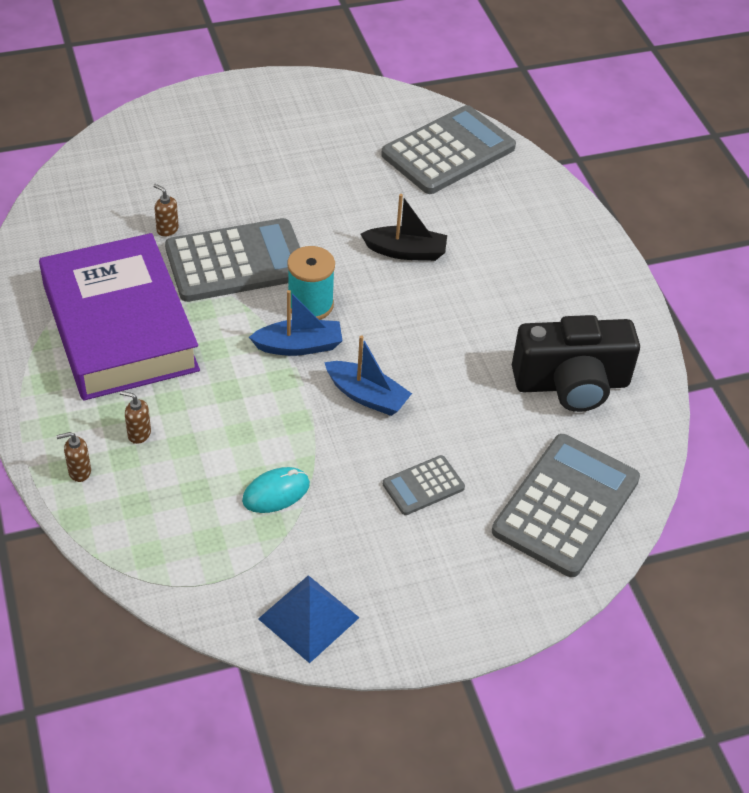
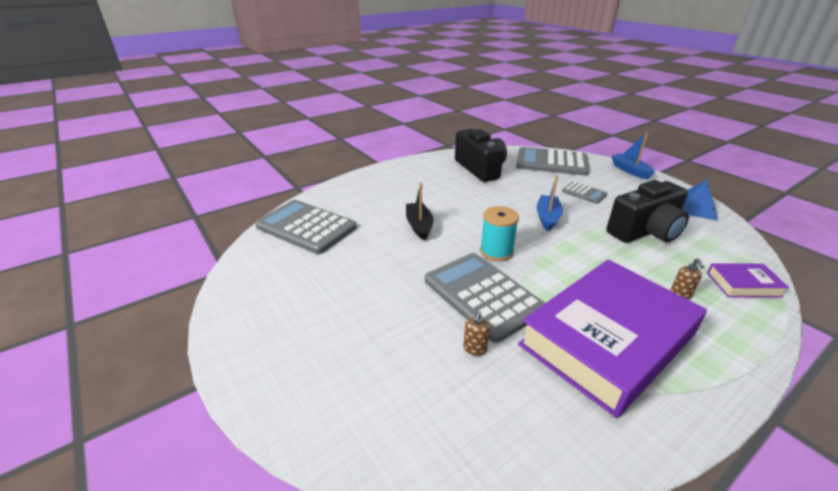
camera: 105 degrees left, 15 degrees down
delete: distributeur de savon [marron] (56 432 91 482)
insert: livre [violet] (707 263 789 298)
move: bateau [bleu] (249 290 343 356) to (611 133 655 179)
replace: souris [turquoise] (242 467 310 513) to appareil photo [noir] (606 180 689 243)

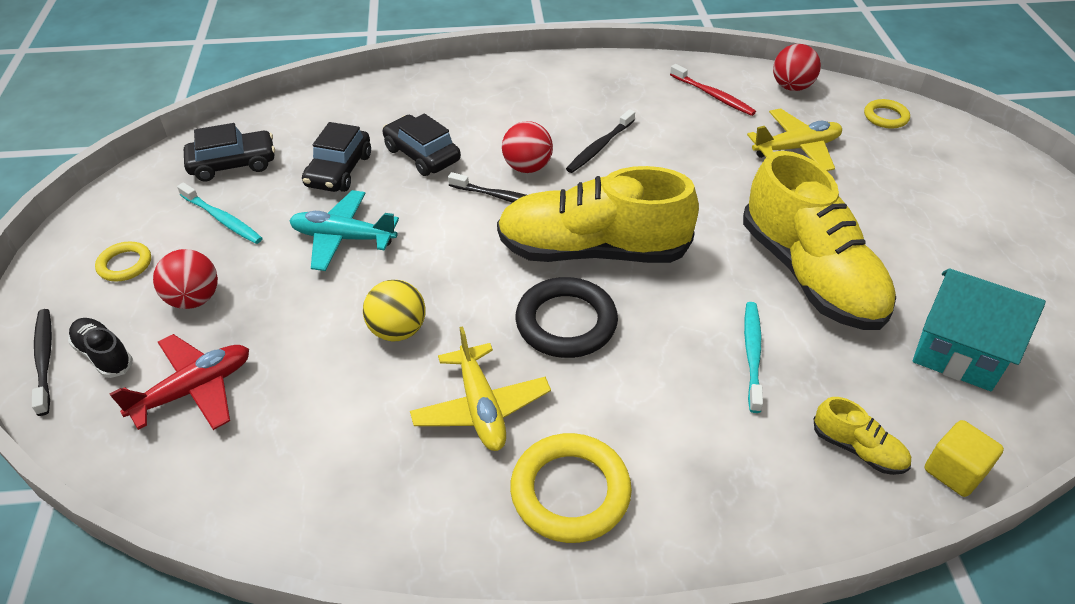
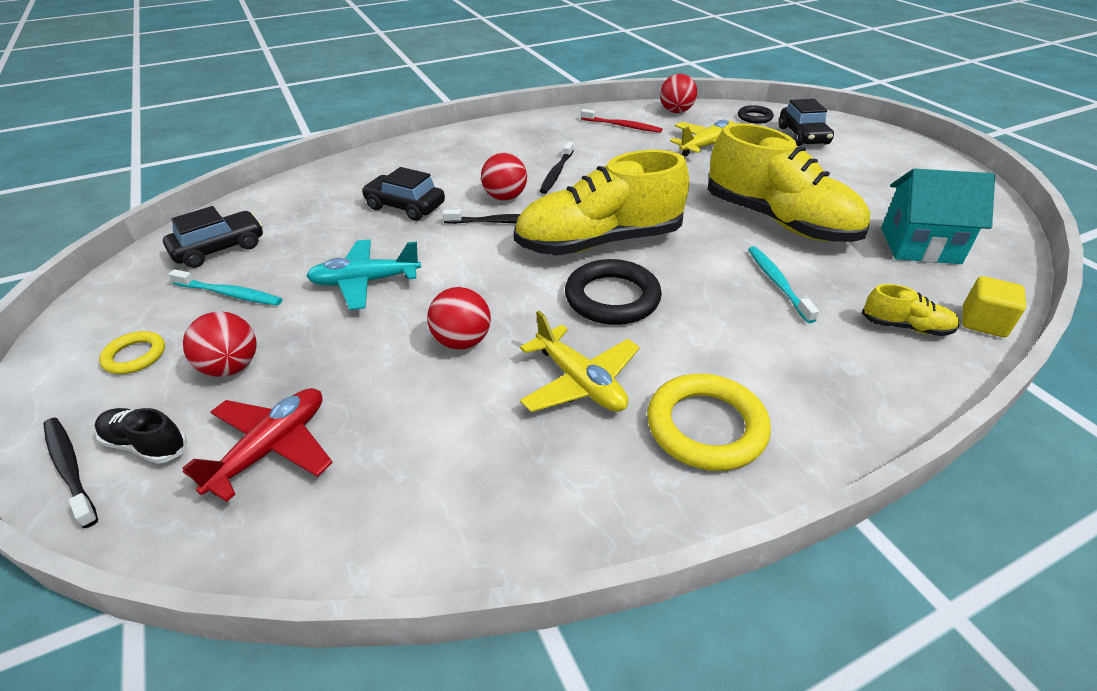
camera: 20 degrees left, 5 degrees down
move: voiture [noir] (302 122 371 192) to (779 99 834 146)
recolor: anneau [jaune] (864 99 910 129) to anneau [noir] (738 105 774 124); balle [jaune] (363 280 426 341) to balle [rouge] (427 287 491 350)

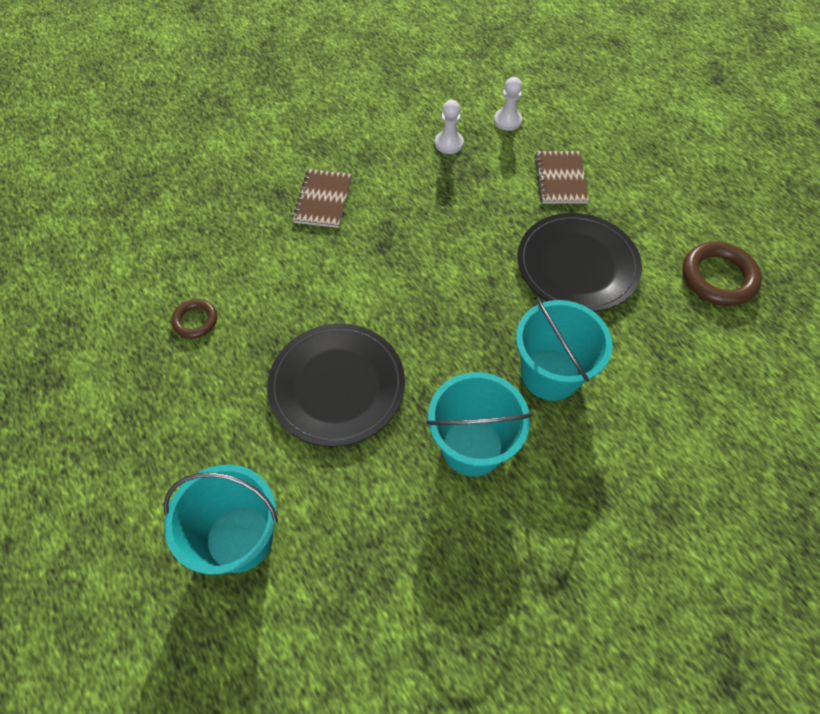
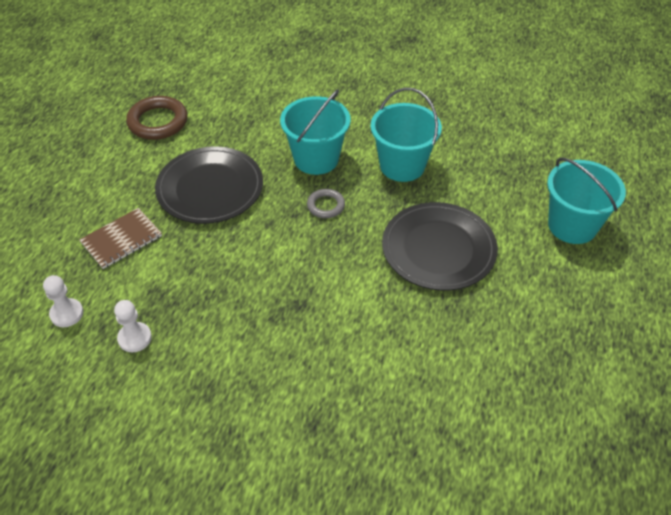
camera: 130 degrees left, 10 degrees down
delete: carnet [marron] (292 169 352 228); anneau [marron] (171 299 217 338)
insert: anneau [gris] (307 189 345 218)

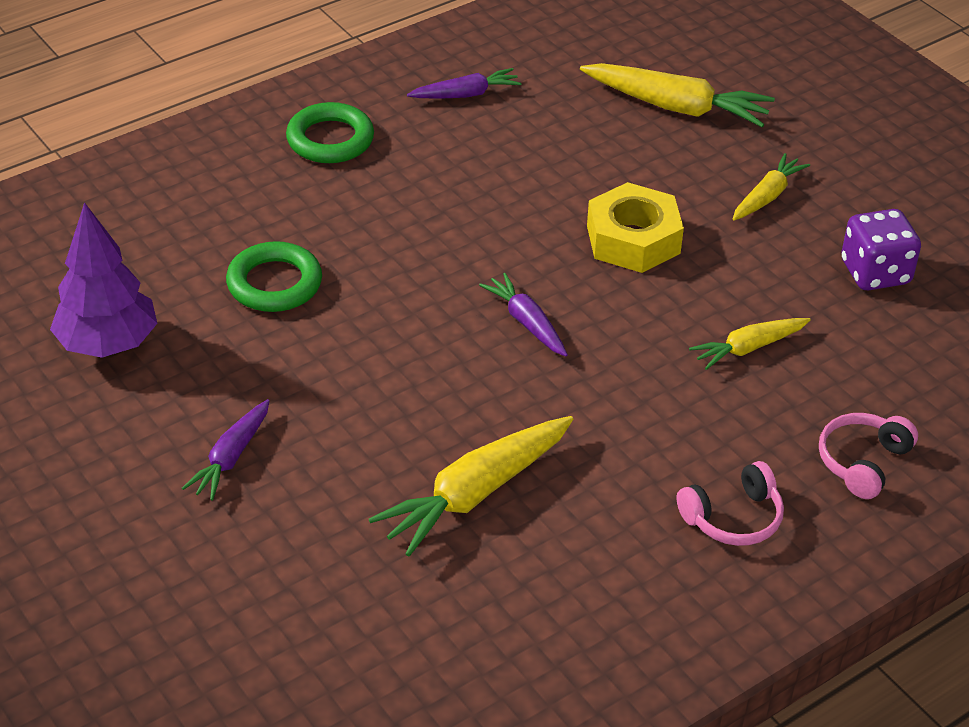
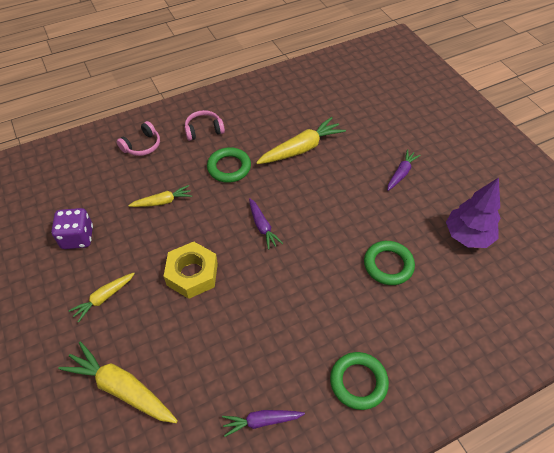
camera: 170 degrees left, 10 degrees up
insert: anneau [vert] (207 147 251 183)

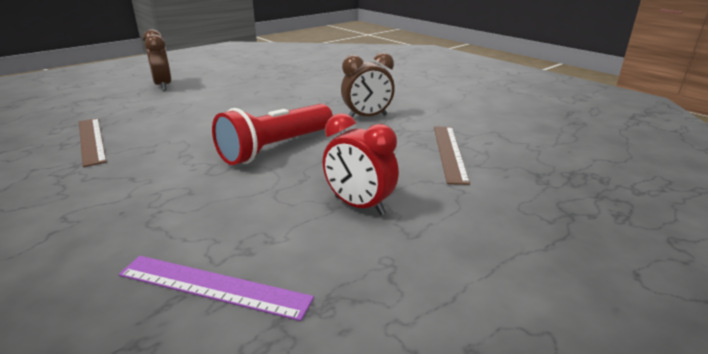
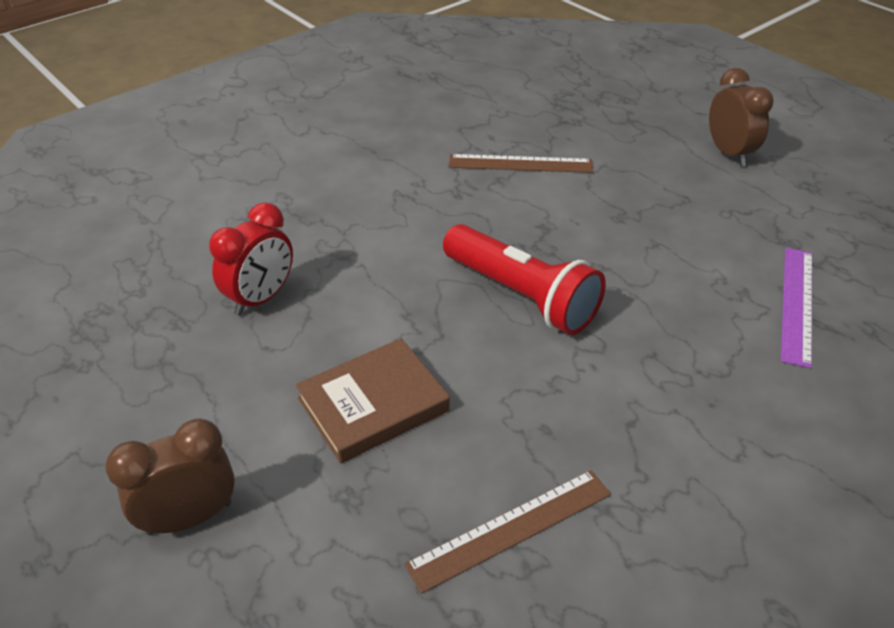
camera: 90 degrees left, 15 degrees up
insert: livre [marron] (295 338 450 463)
move: réveil [marron] (341 52 395 117) to (709 68 774 167); réveil [rouge] (323 113 399 216) to (209 202 293 316)

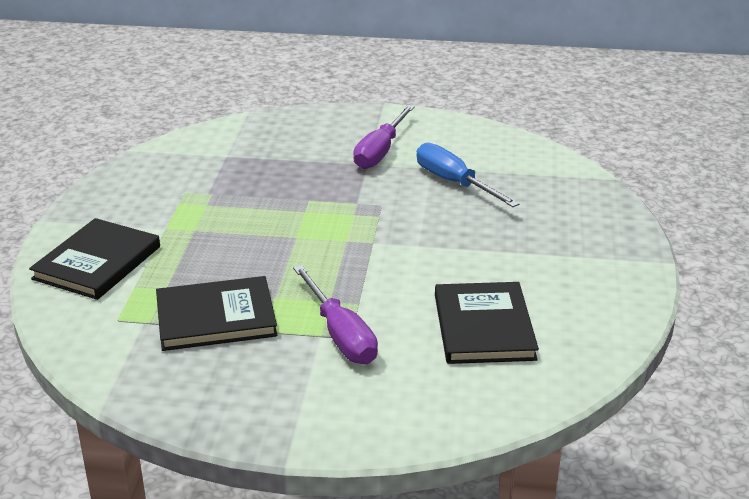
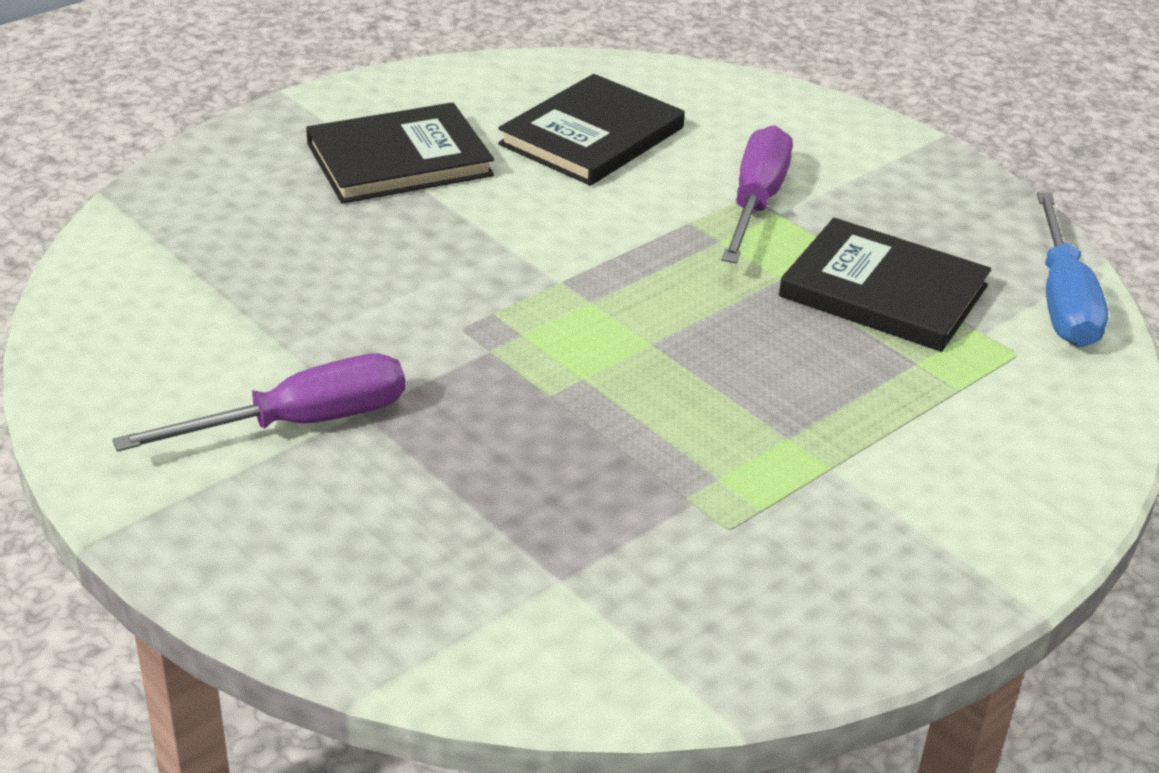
camera: 140 degrees left, 5 degrees up
move: tournevis [bleu] (417 142 519 207) to (1037 192 1108 347); livre [noir] (29 218 160 300) to (306 102 494 204)

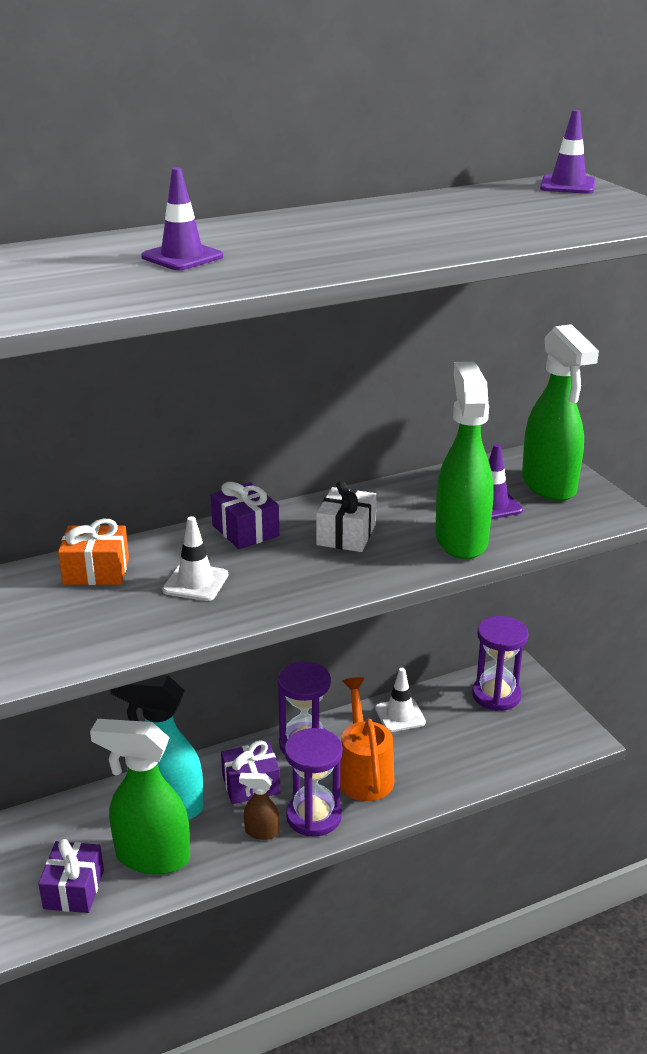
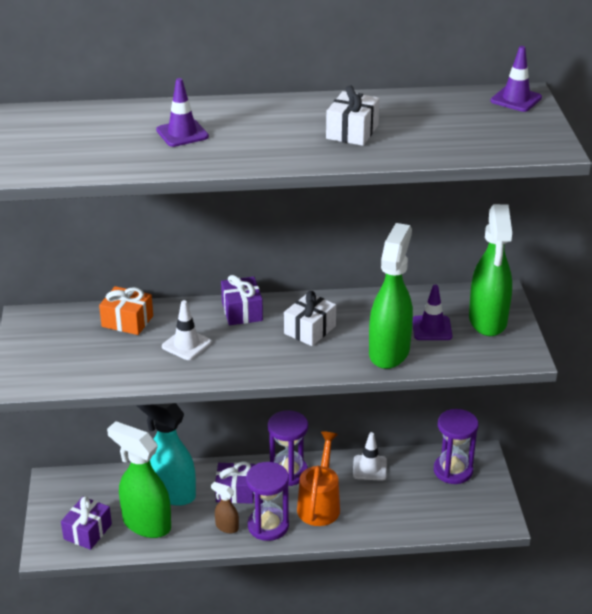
camera: 20 degrees right, 5 degrees up
insert: cadeau [blanc] (326 86 380 146)

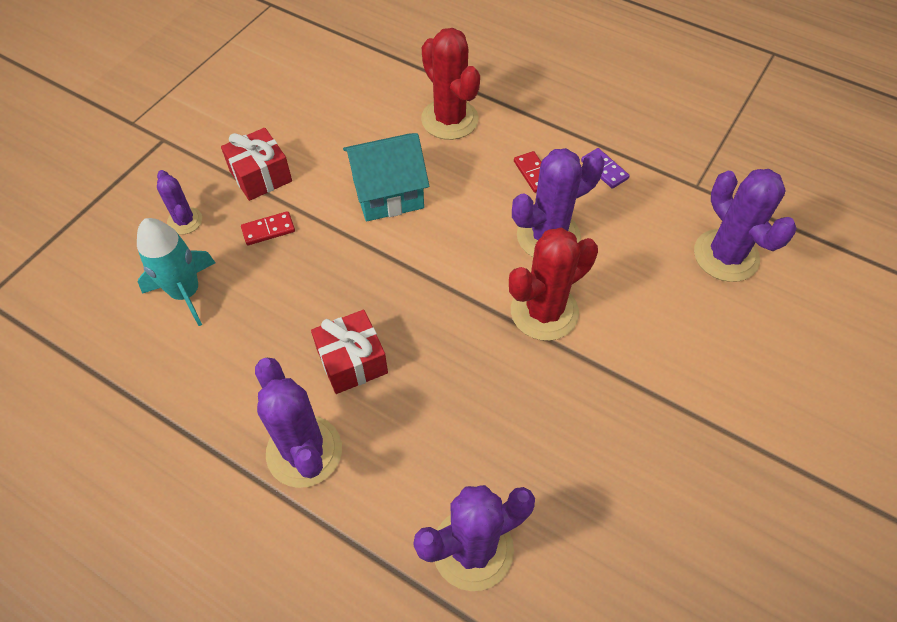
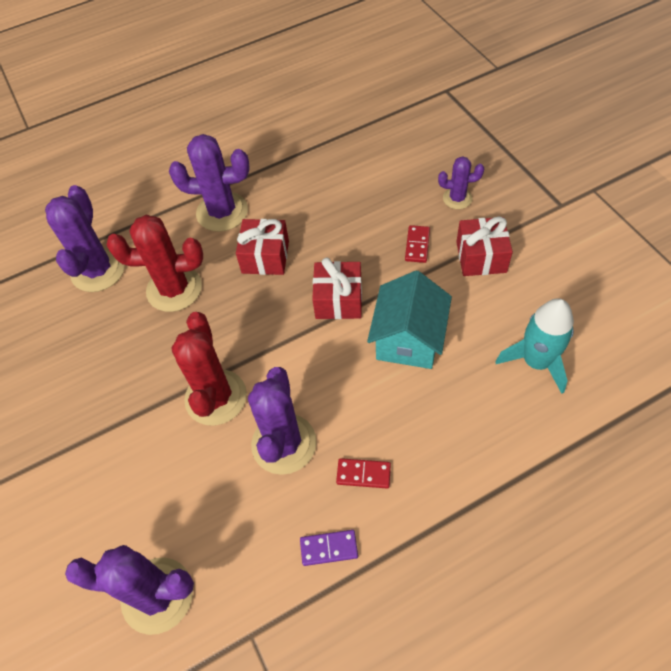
camera: 125 degrees right, 0 degrees up
insert: cadeau [rouge] (312 257 362 319)
move: cactus [rouge] (421 28 480 140) to (106 215 203 312); fusée [turquoise] (137 218 216 326) to (495 298 574 394)

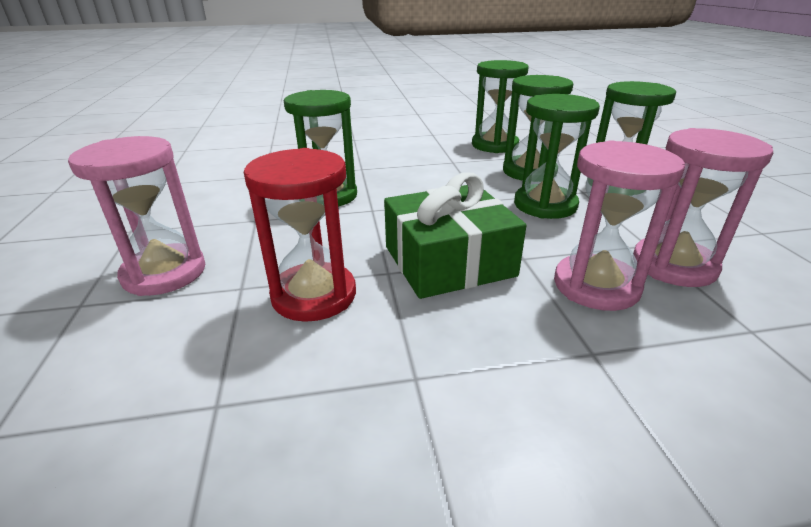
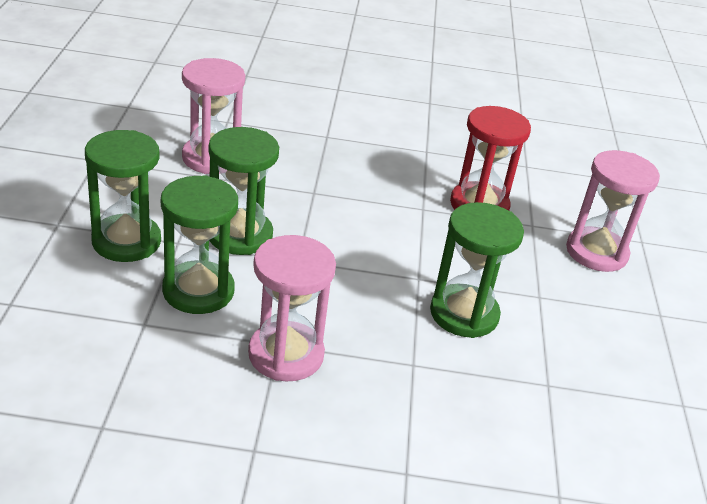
camera: 170 degrees left, 5 degrees up
delete: sablier [vert] (472 60 529 153); cadeau [vert] (384 172 527 299)
move: sablier [rose] (554 140 685 311) to (248 235 336 381)

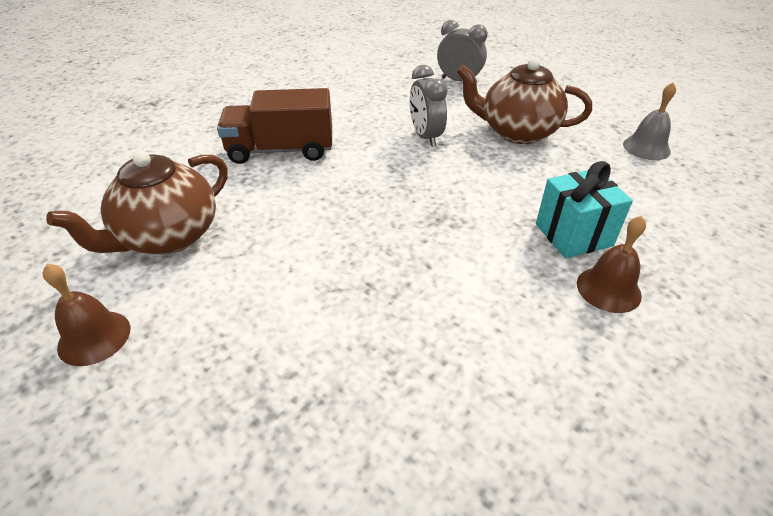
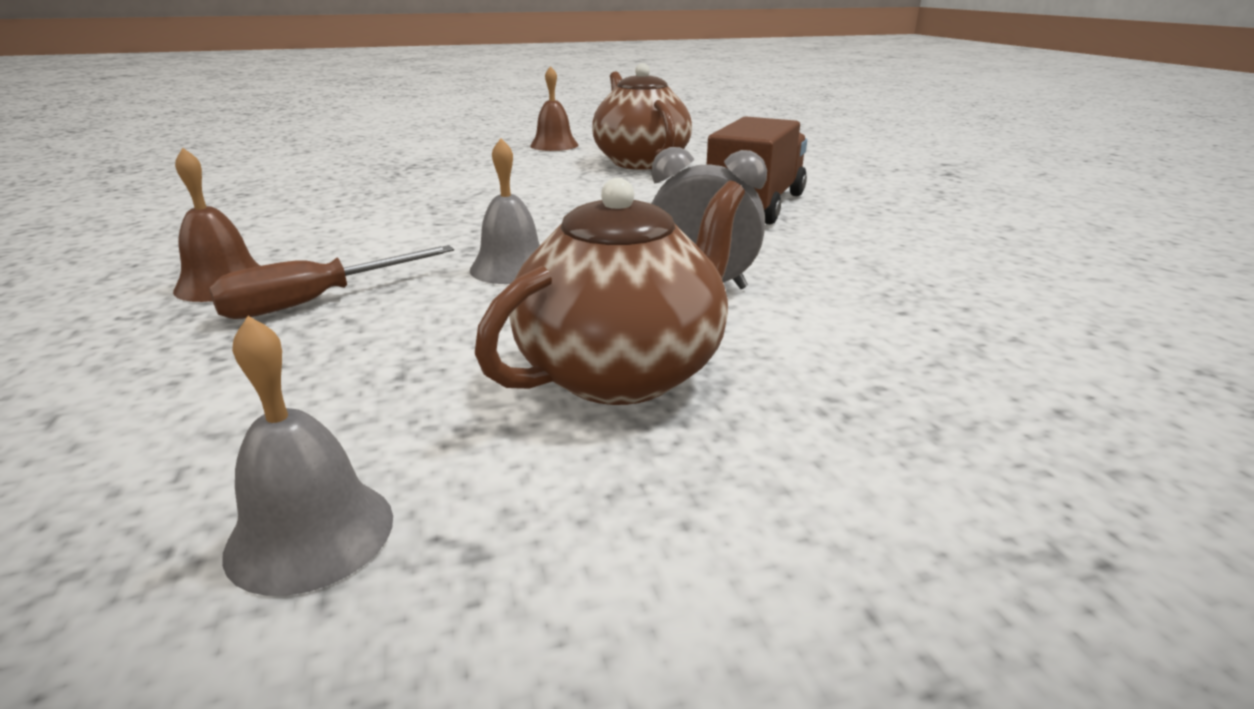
camera: 120 degrees right, 15 degrees down
delete: réveil [gris] (437 20 488 83)
insert: cloche [gris] (470 138 540 284)
replace: cadeau [turquoise] (536 161 633 258) to tournevis [marron] (209 245 454 319)

